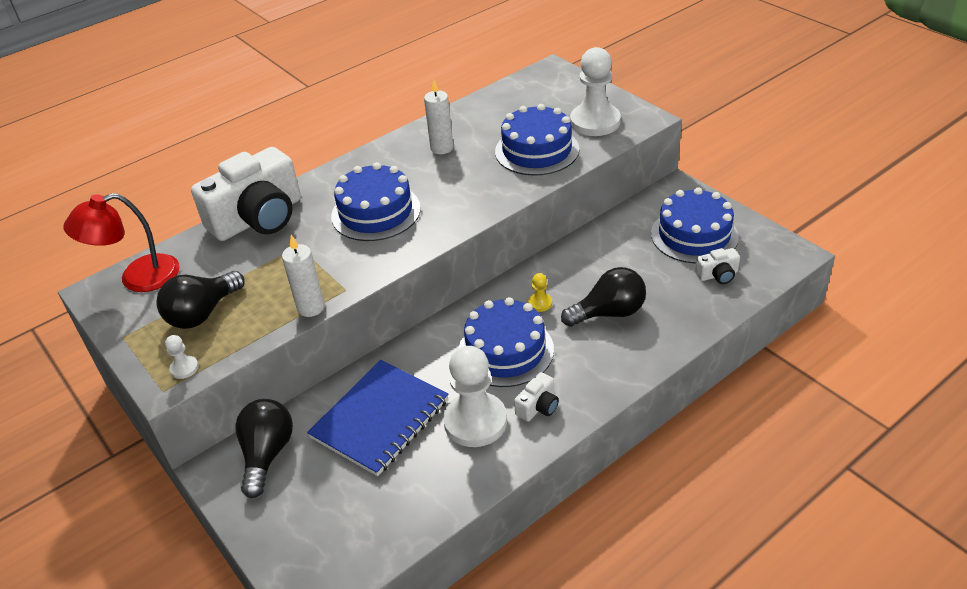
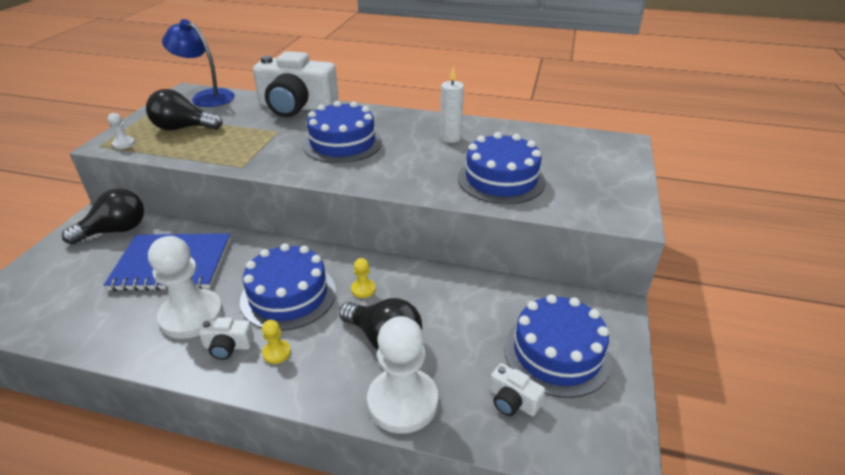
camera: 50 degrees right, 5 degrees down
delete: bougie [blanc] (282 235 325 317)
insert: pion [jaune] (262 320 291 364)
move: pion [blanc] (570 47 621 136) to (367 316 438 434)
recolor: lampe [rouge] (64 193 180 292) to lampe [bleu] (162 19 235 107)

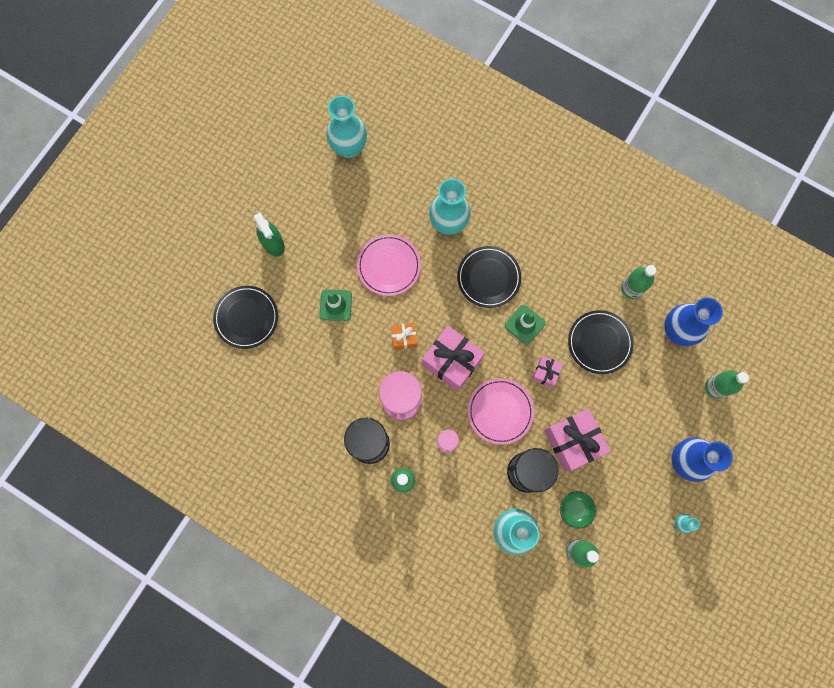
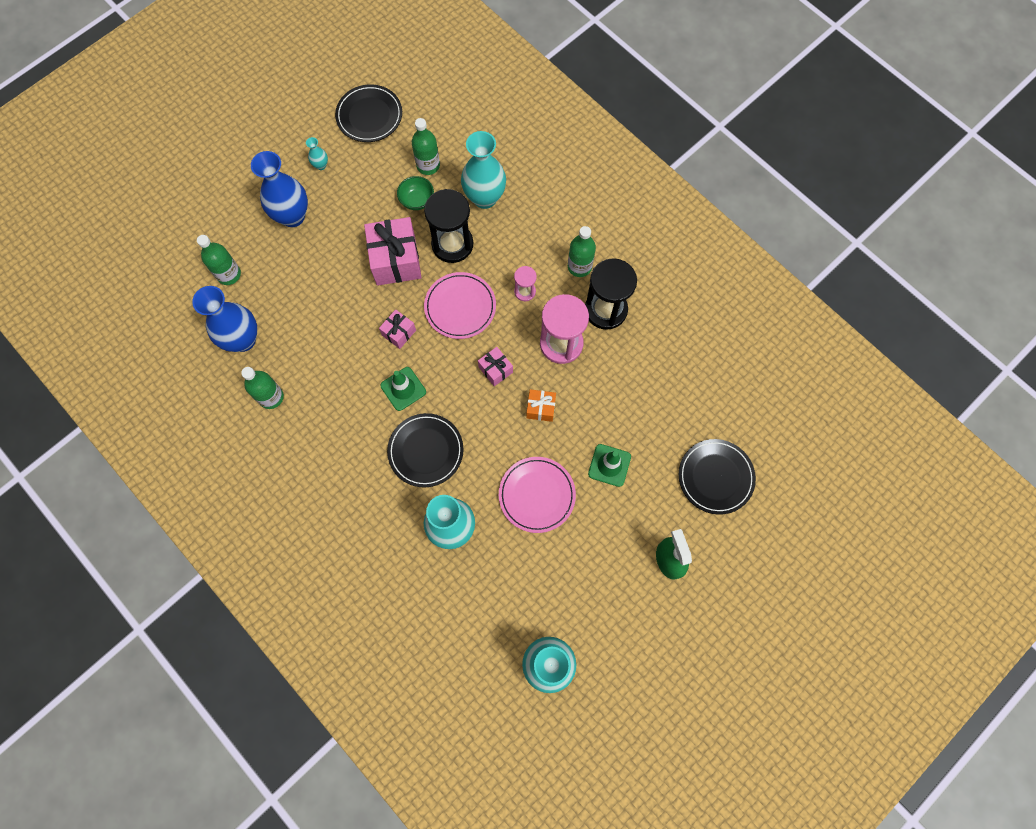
camera: 165 degrees left, 5 degrees down
move: assiette [noir] (568 310 634 374) to (335 84 402 142)
resize: cadeau [rose] (422 326 485 391) = (478 347 513 386) x0.51

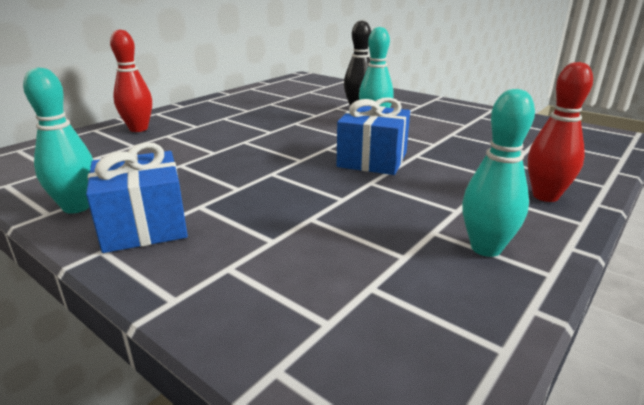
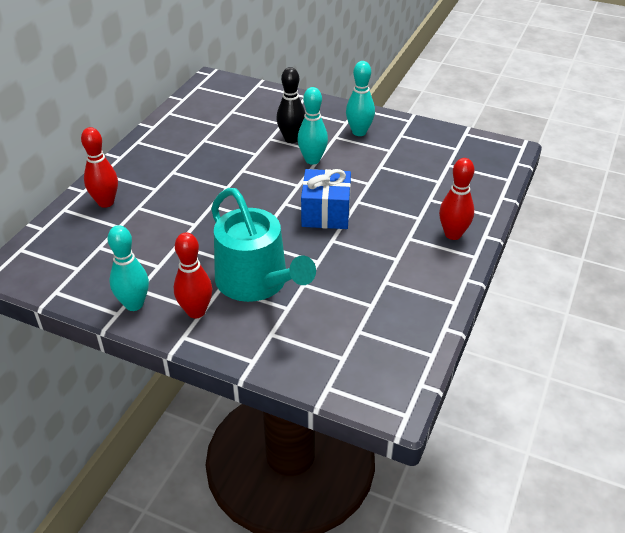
camera: 15 degrees left, 15 degrees up
insert: arrosoir [turquoise] (211 188 316 302)
move: quille [turquoise] (462 89 535 257) to (346 61 375 136)
replace: cadeau [bleu] (86 142 188 253) to quille [rouge] (174 232 212 318)

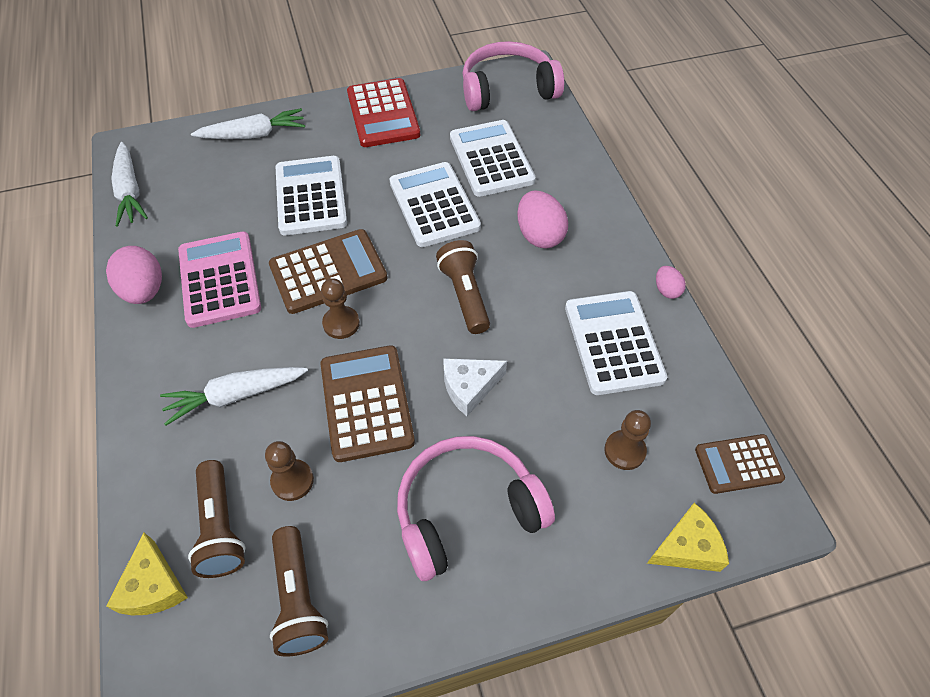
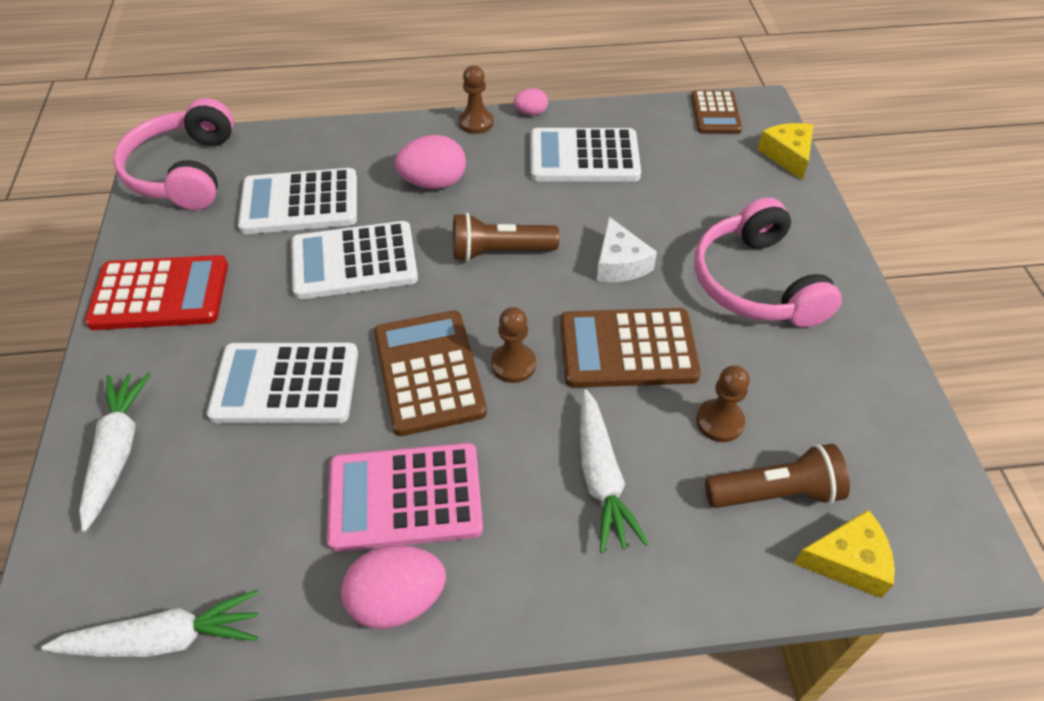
camera: 80 degrees left, 5 degrees down
delete: lampe de poche [marron] (270 526 328 657)
move: pion [marron] (604 410 651 470) to (459 66 494 134)

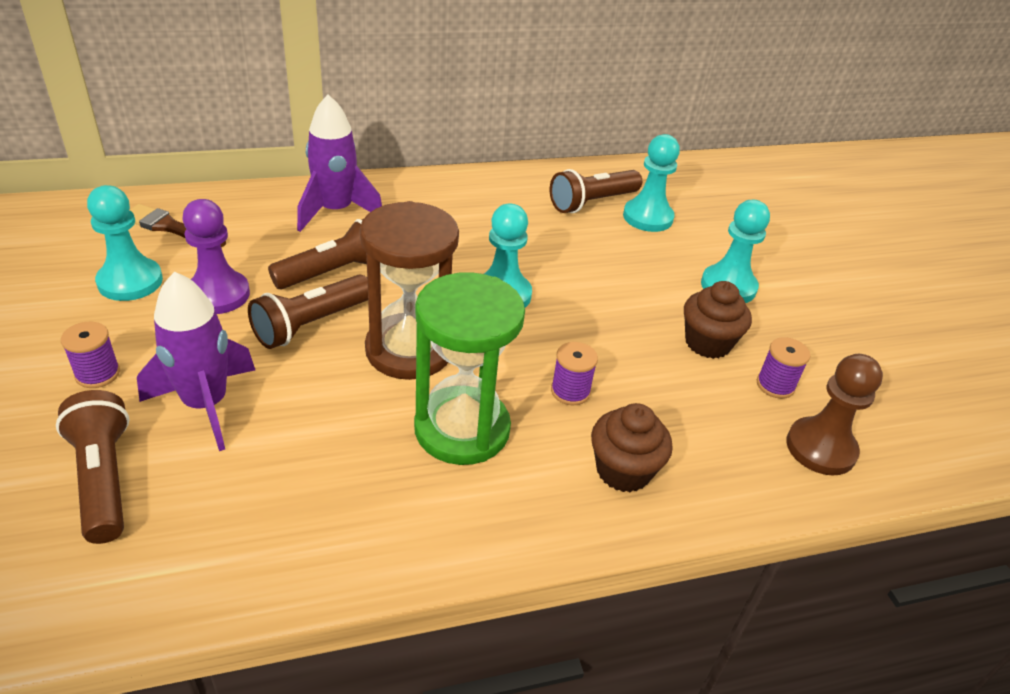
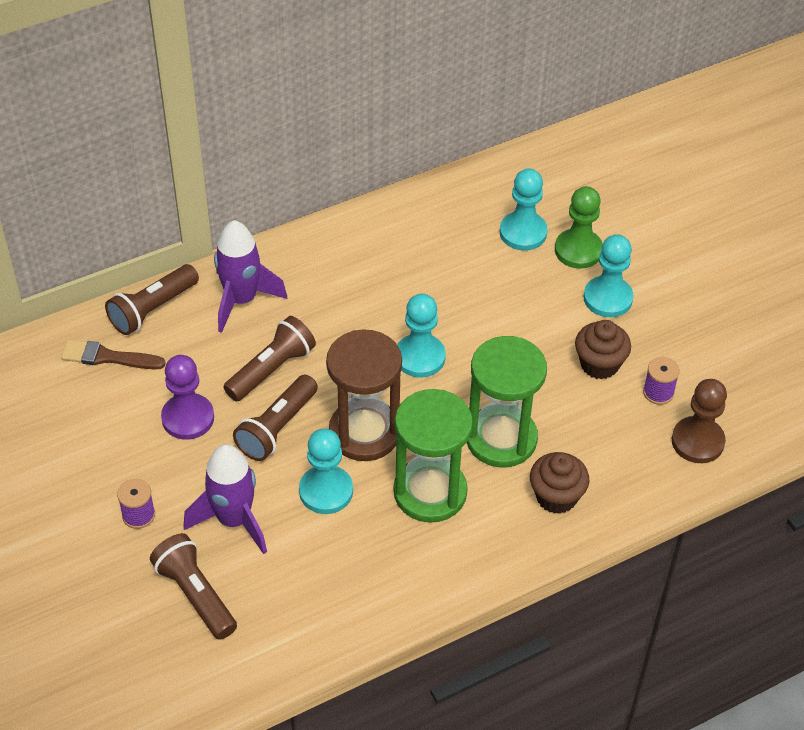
camera: 10 degrees left, 10 degrees up
insert: pion [vert] (555 186 603 269)
move: lampe de poche [marron] (550 169 642 213) to (105 264 199 335); pion [turquoise] (87 185 163 301) to (299 429 353 514)
replace: bobine [violet] (551 342 598 405) to sablier [vert] (467 336 547 468)

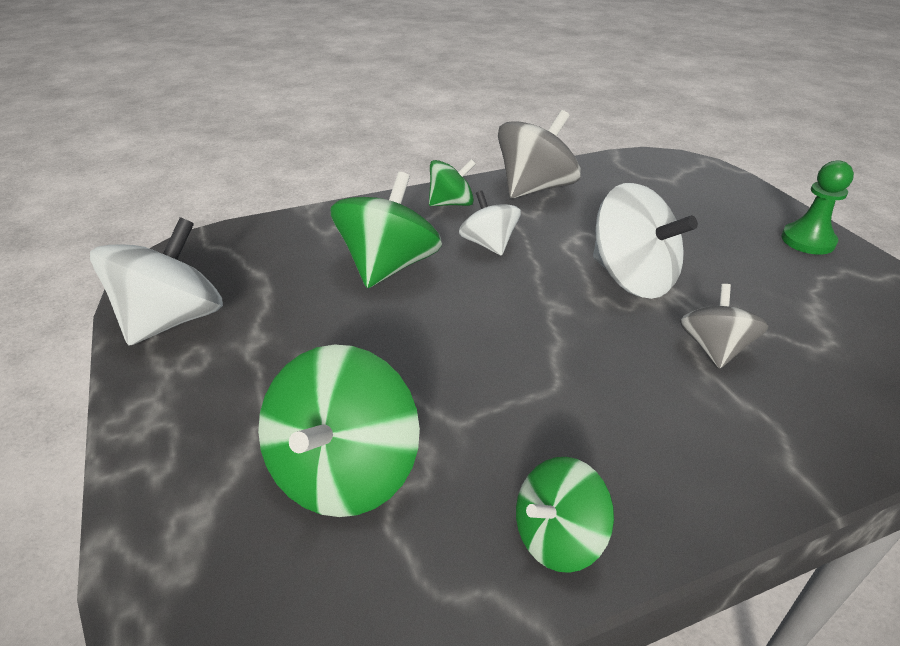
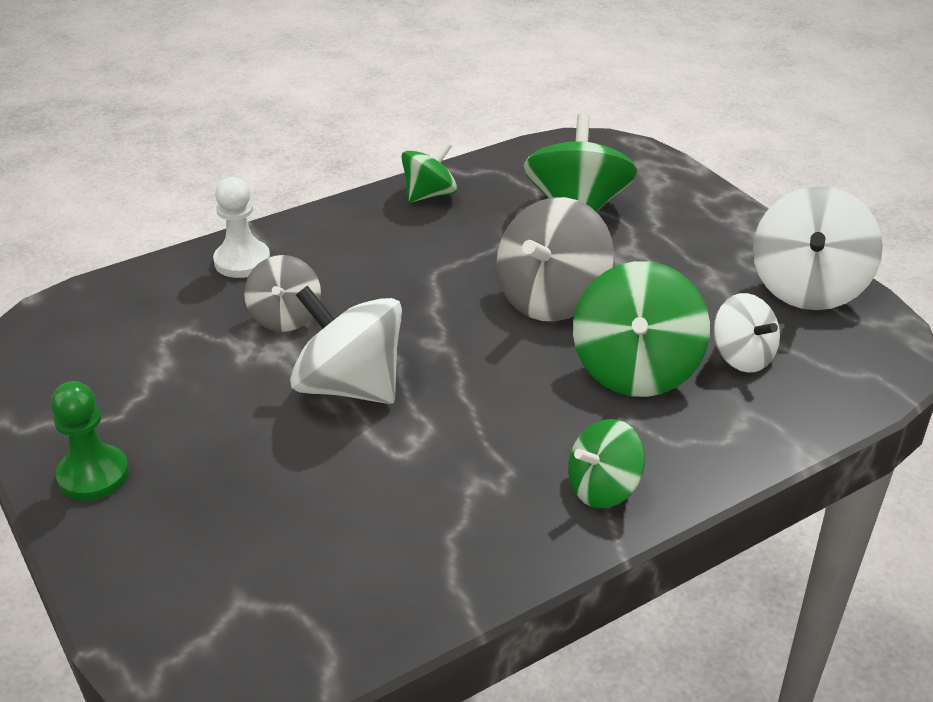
camera: 170 degrees right, 0 degrees up
insert: pion [blanc] (213 177 270 278)
move: toupie [gris] (498 110 581 198) to (496 197 614 321); toupie [blanc] (459 190 521 256) to (714 293 780 373)

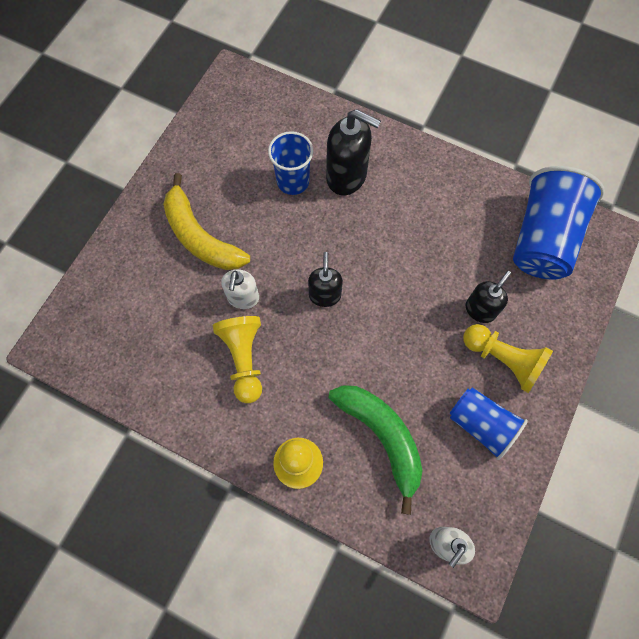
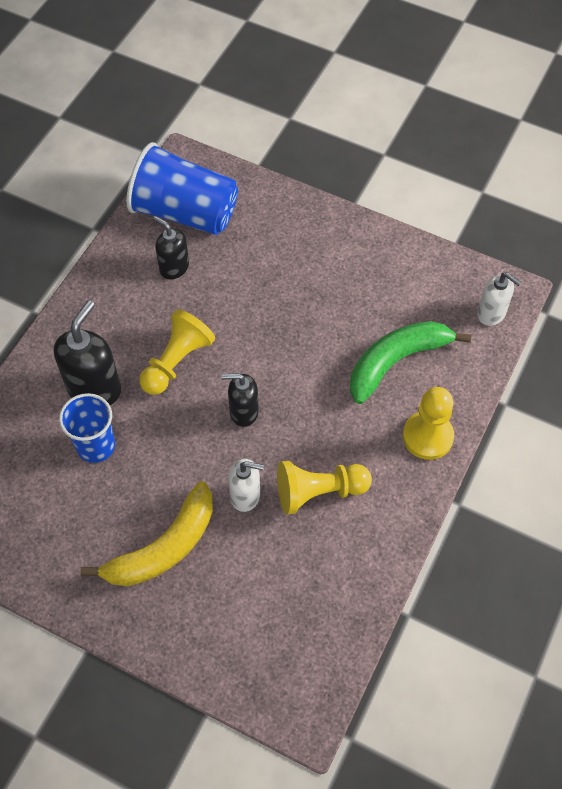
camera: 90 degrees left, 10 degrees down
delete: gobelet [bleu] (449 387 528 460)
move: distributeur de savon [noir] (466 271 511 323) to (153 216 189 279); pion [jaune] (463 324 553 393) to (139 309 215 395)

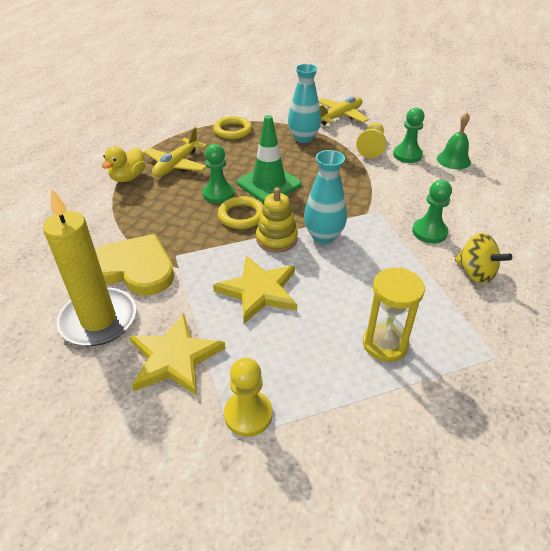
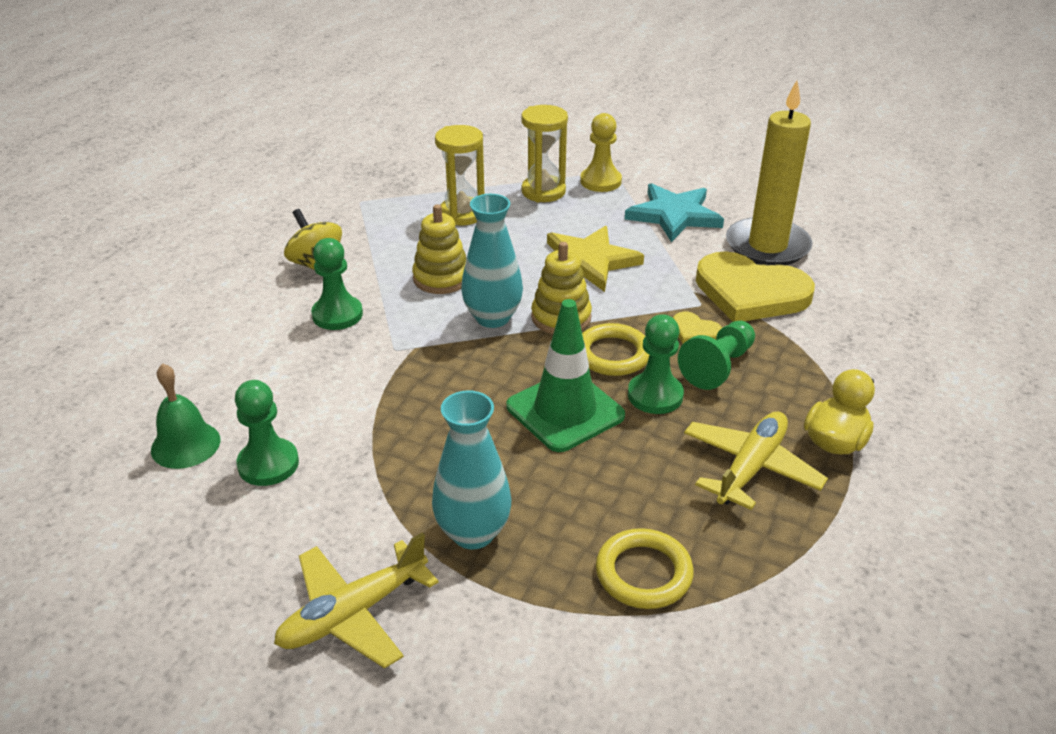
camera: 175 degrees left, 5 degrees down
delete: pion [jaune] (356 122 386 159)
insert: sablier [jaune] (521 105 568 202); jouet à empiler [jaune] (412 204 466 294); cœur [jaune] (673 312 722 344); pion [vert] (678 321 755 390)
recolor: étoile [jaune] (130 314 226 396) to étoile [turquoise] (625 183 724 242)

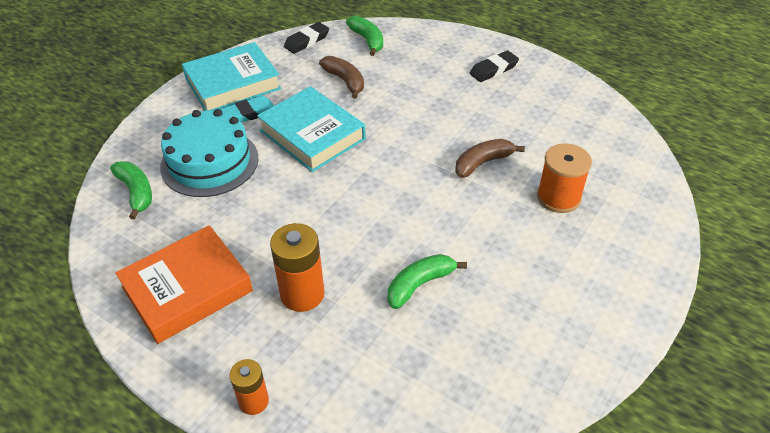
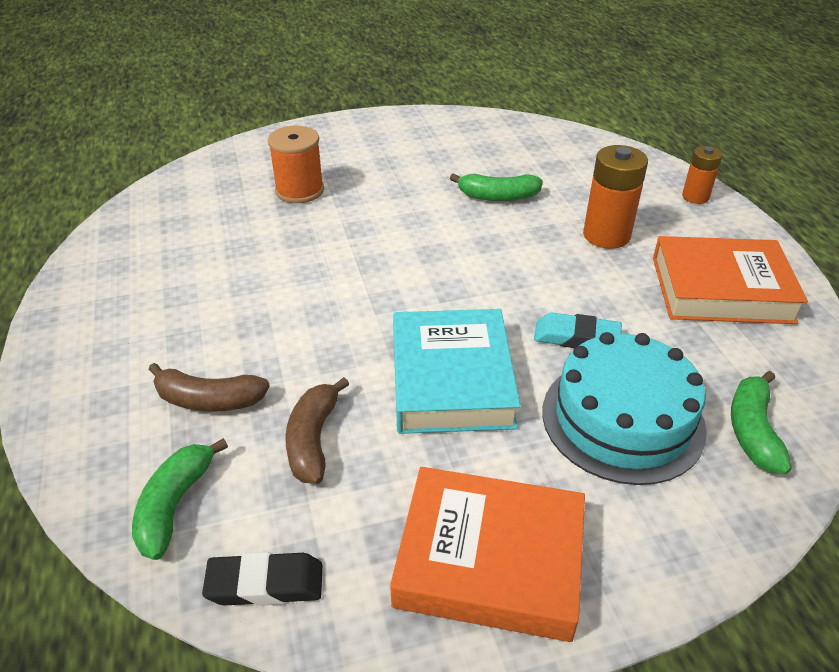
camera: 140 degrees left, 5 degrees down
delete: gomme [noir] (470 50 519 82)
move: gomme [turquoise] (220 96 274 123) to (534 313 622 348); banane [marron] (455 139 525 178) to (148 363 270 412)
recolor: livre [turquoise] (182 42 281 111) to livre [orange] (390 467 585 642)

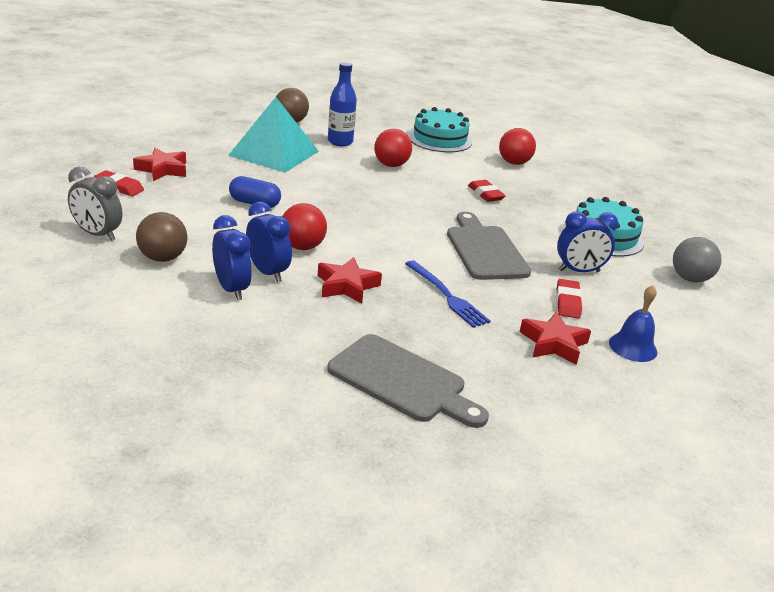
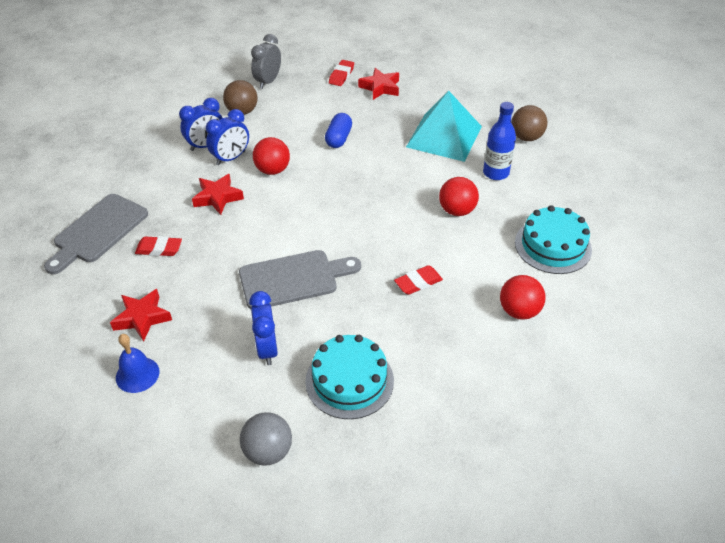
camera: 90 degrees right, 15 degrees up
delete: fourchette [bleu] (405 260 491 328)
move: gomme [rouge] (556 279 582 318) to (135 236 182 256)

